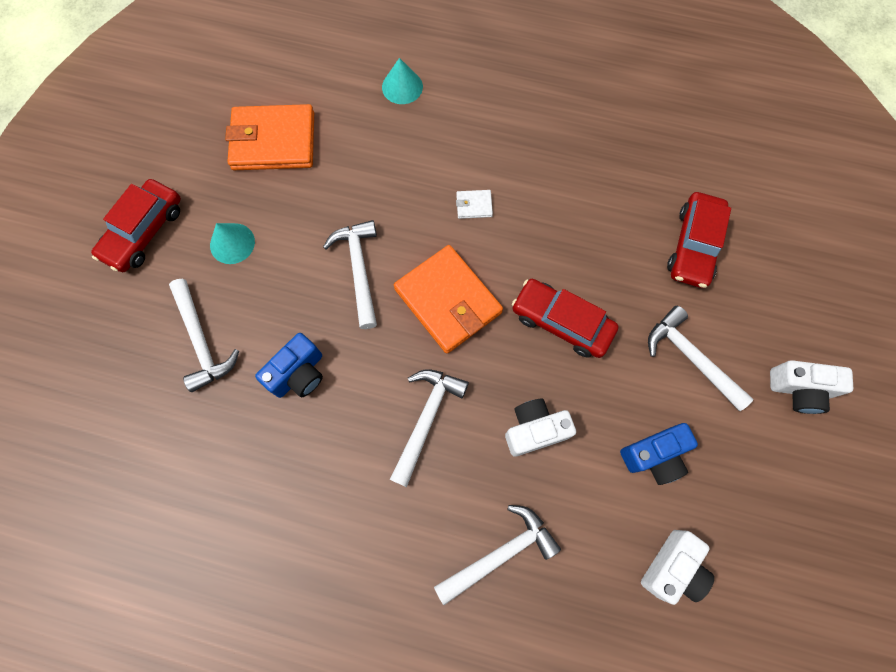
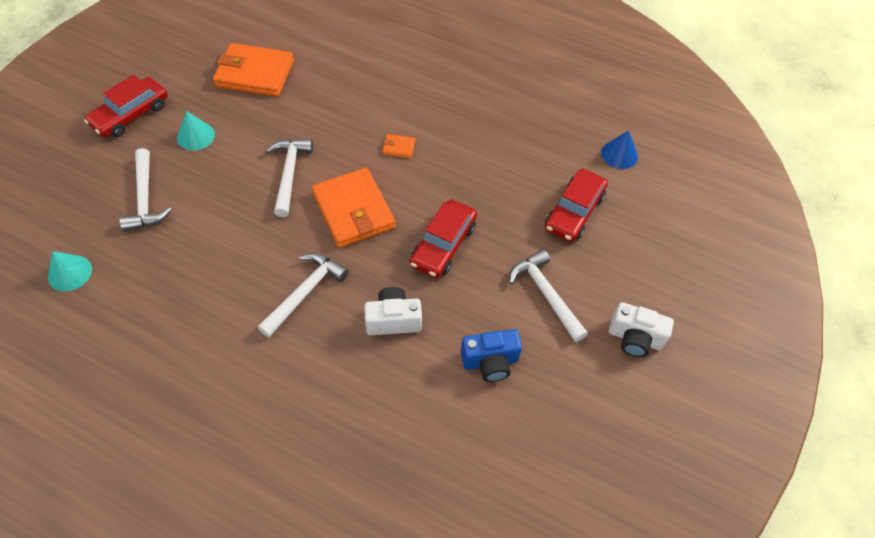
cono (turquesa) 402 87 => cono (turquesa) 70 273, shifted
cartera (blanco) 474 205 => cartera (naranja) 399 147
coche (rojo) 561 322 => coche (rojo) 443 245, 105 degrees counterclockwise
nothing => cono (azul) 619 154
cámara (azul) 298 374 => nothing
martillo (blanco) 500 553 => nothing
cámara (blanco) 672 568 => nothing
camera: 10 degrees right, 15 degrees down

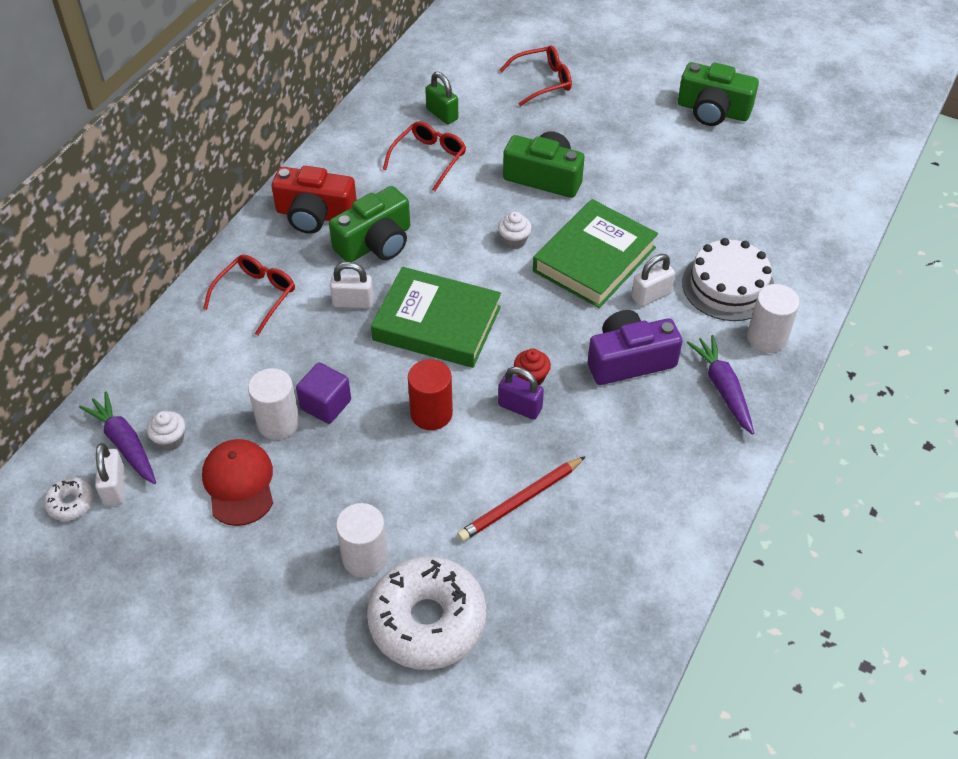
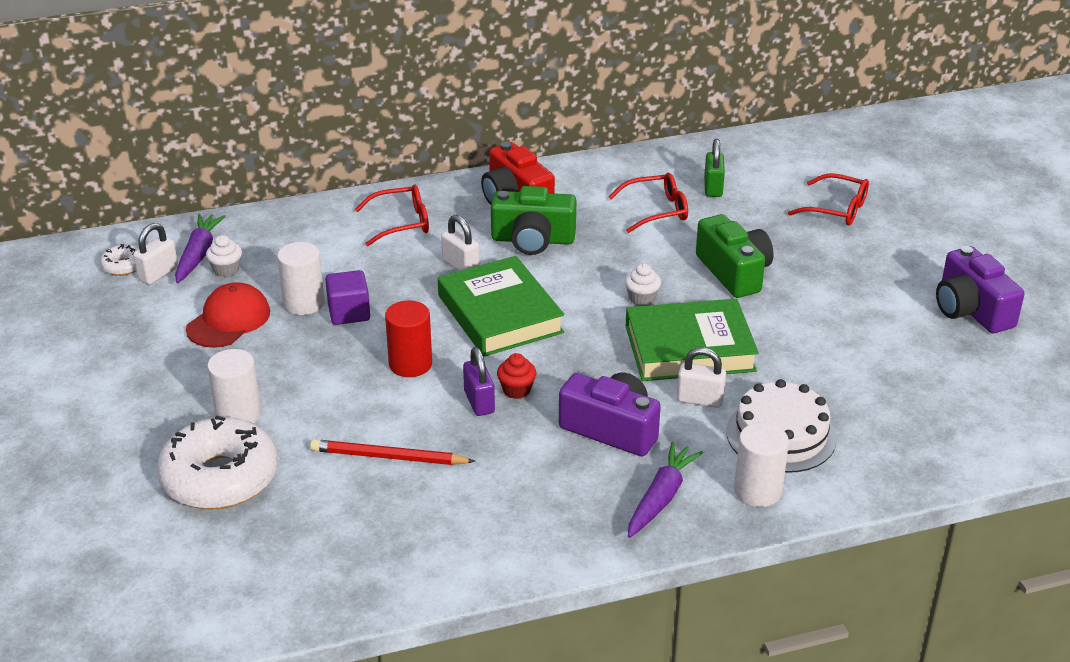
cámara (verde) 713 111 => cámara (morado) 971 310
camera: 45 degrees right, 15 degrees down

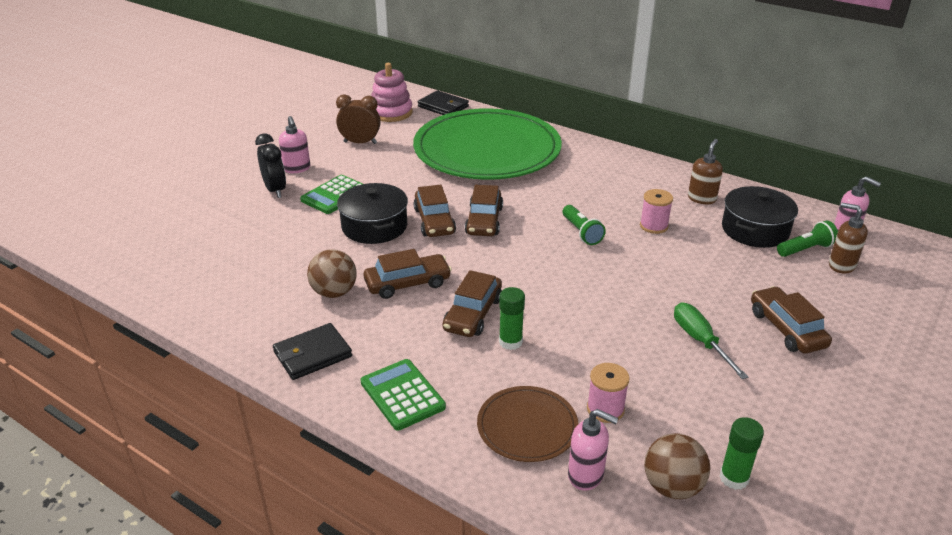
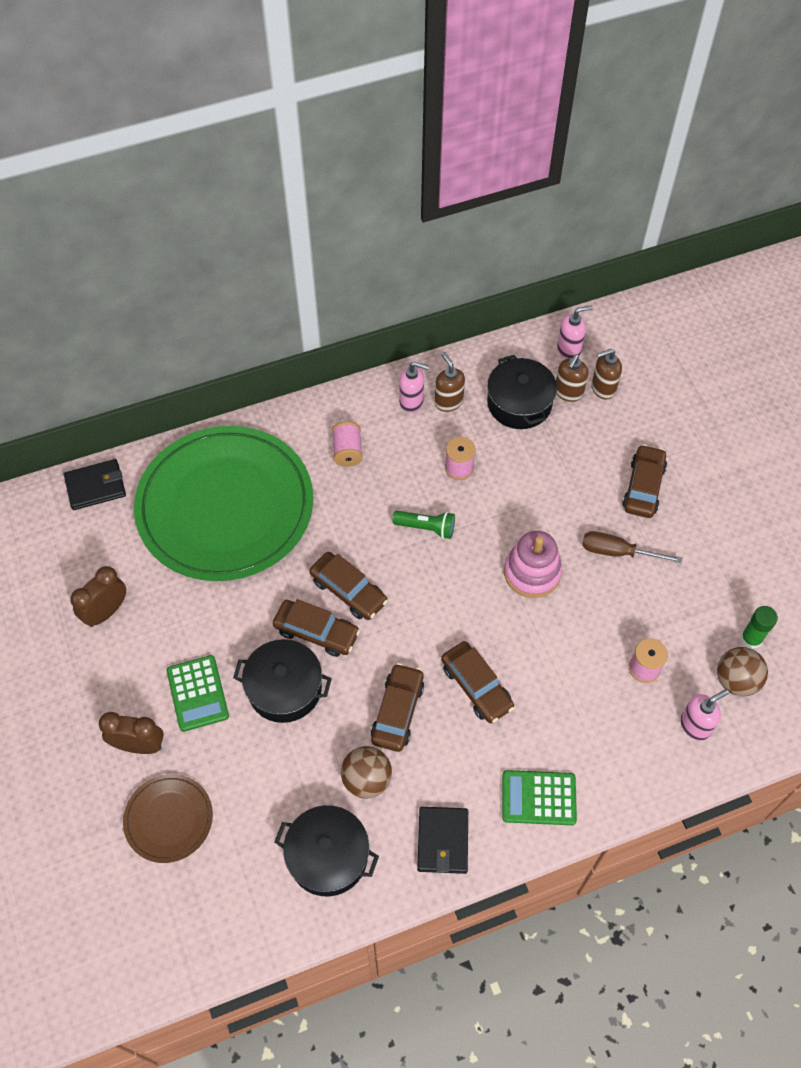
despertador (negro) 275 190 => despertador (marrón) 139 745
plato (marrón) 527 426 => plato (marrón) 169 819, shifted
nothing => olla (negro) 328 856
nothing => carrete (rosa) 347 451
dispensador de jabón (rosa) 297 169 => dispensador de jabón (rosa) 411 401, shifted
juguete apilable (rosa) 391 113 => juguete apilable (rosa) 532 572, shifted
lámpara de mano (verde) 806 249 => dispensador de jabón (marrón) 568 393
destornillador (verde) 700 341 => destornillador (marrón) 617 552
coche (marrón) 786 329 => coche (marrón) 643 487, 90 degrees clockwise
barra de pegamento (verde) 510 342 => nothing
camera: 55 degrees left, 25 degrees up

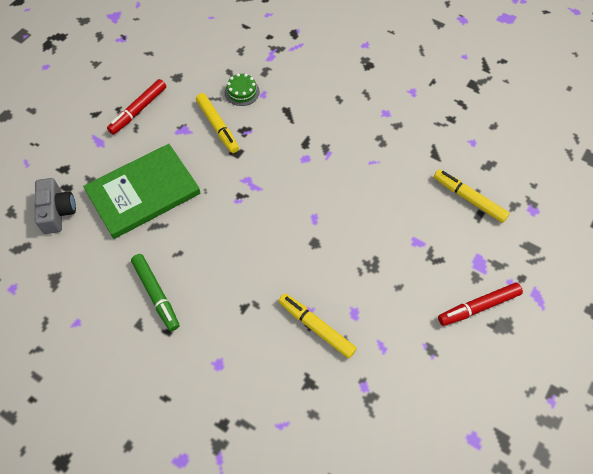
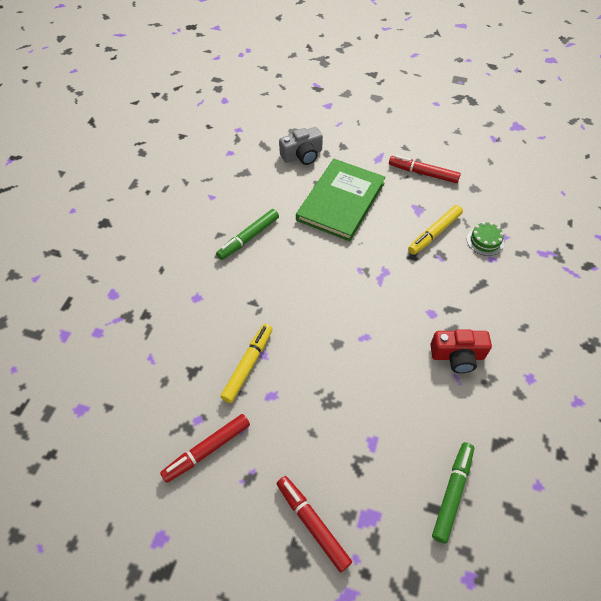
nothing => rotulador (rojo) 207 450
libro (verde) 143 192 => libro (verde) 341 201, 75 degrees clockwise
nothing => cámara (rojo) 457 356
rotulador (amarillo) 469 199 => rotulador (verde) 452 493
camera: 75 degrees right, 5 degrees down

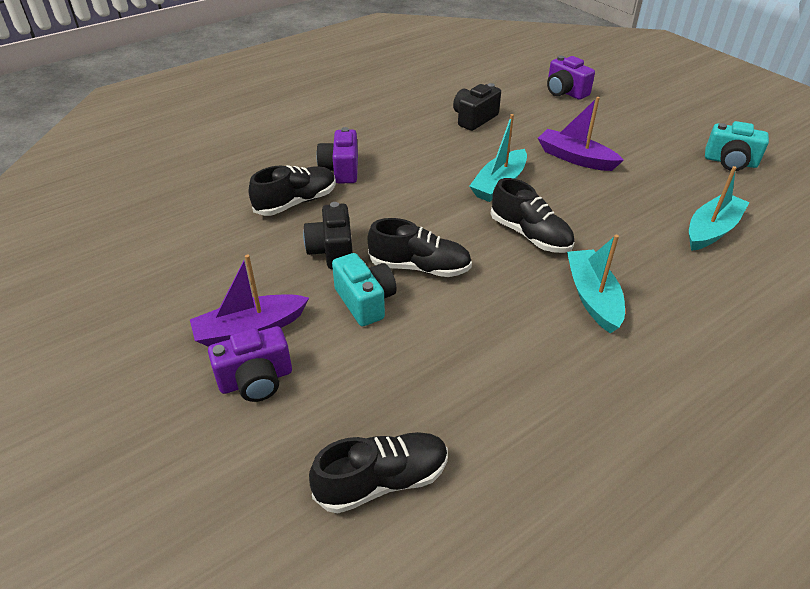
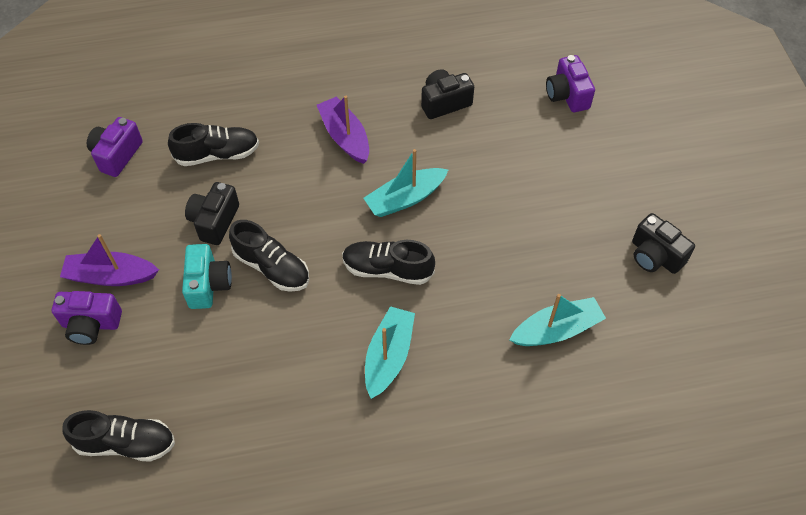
cámara (morado) 341 170 => cámara (morado) 117 155, shifted
barco (morado) 575 158 => barco (morado) 345 137, shifted
zapato (negro) 530 235 => zapato (negro) 387 269, 120 degrees clockwise
cámara (turquesa) 730 162 => cámara (negro) 655 256
camera: 25 degrees right, 15 degrees up

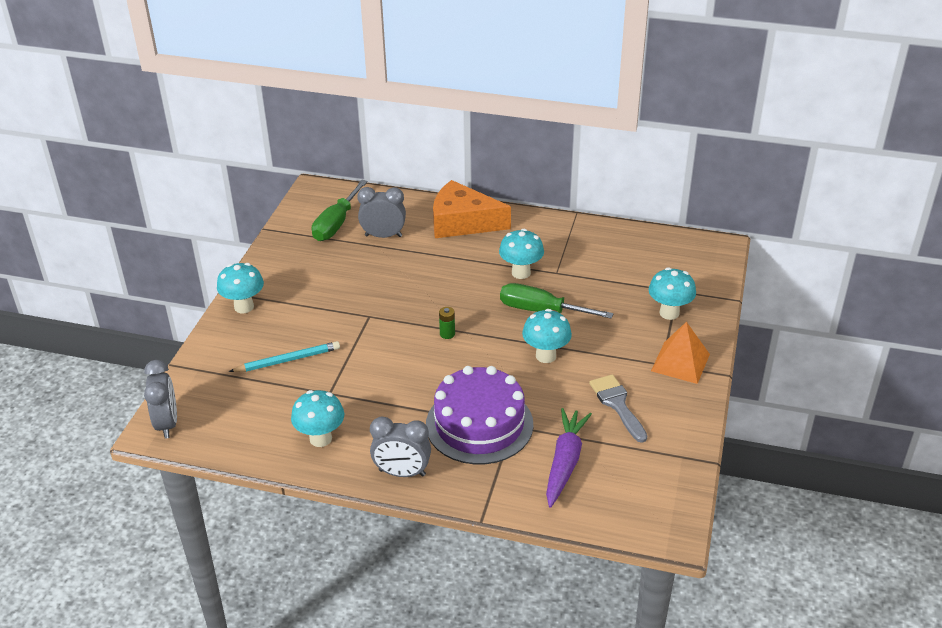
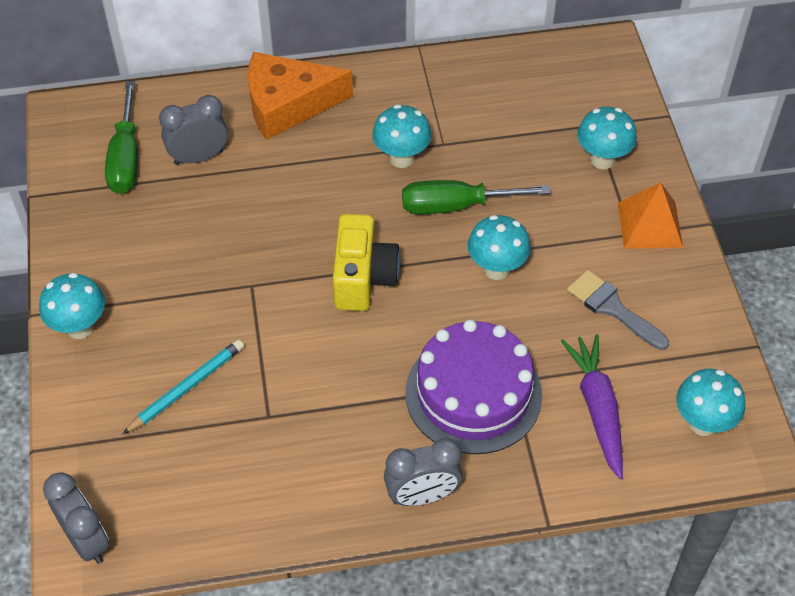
pila (verde) 447 334 => cámara (amarillo) 363 278
seta (turquesa) 320 439 => seta (turquesa) 702 423, shifted
camera: 25 degrees left, 15 degrees up

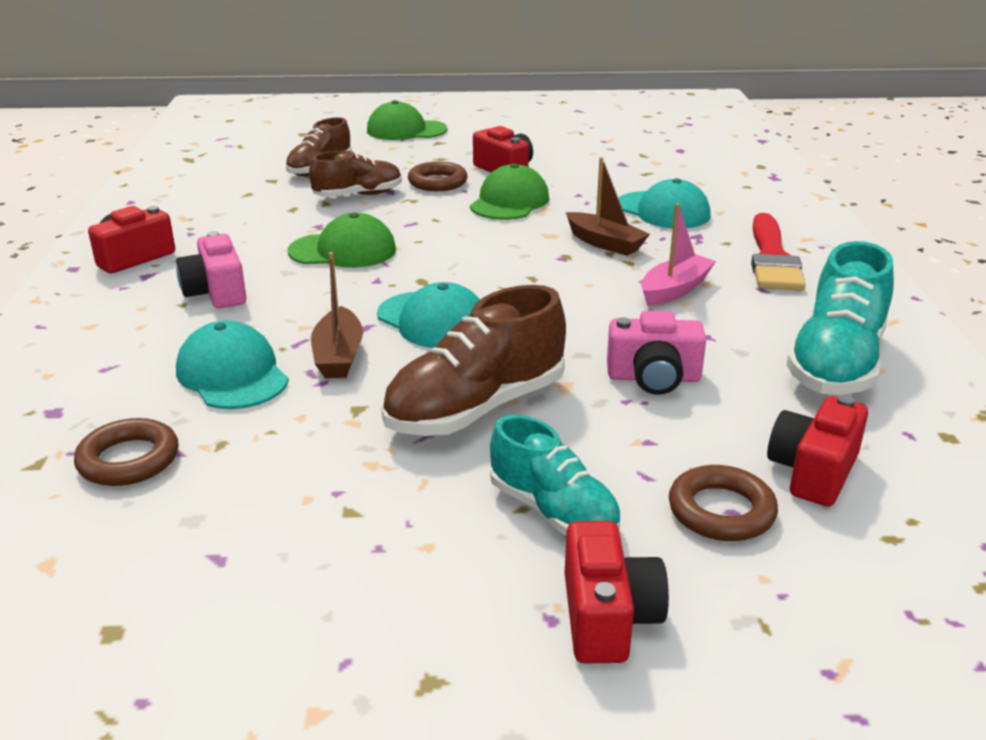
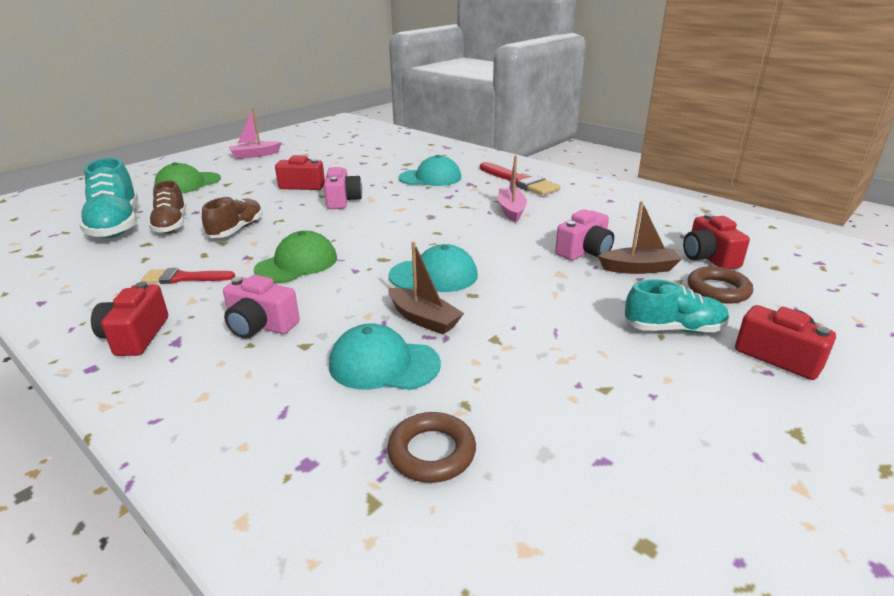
zapato (turquesa) 836 363 => zapato (turquesa) 116 225, shifted
nothing => pincel (rojo) 184 278
nothing => barco (rosa) 255 155
gorra (verde) 509 202 => cámara (rosa) 342 200
barco (marrón) 604 243 => barco (marrón) 638 268, shifted
zapato (marrón) 476 408 => nothing
anillo (marrón) 437 182 => nothing
camera: 45 degrees left, 0 degrees up

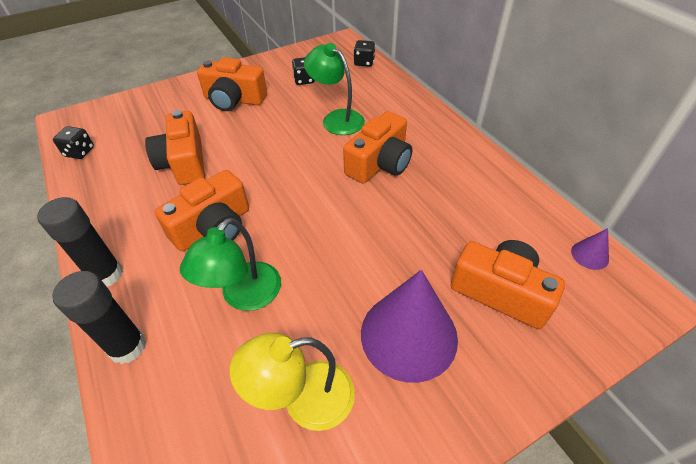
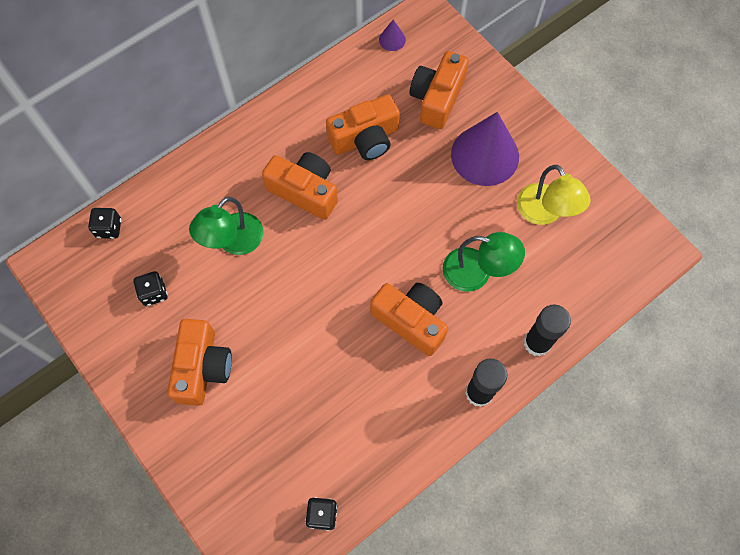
cámara (naranja) 184 162 => cámara (naranja) 365 139, shifted
camera: 100 degrees left, 20 degrees up

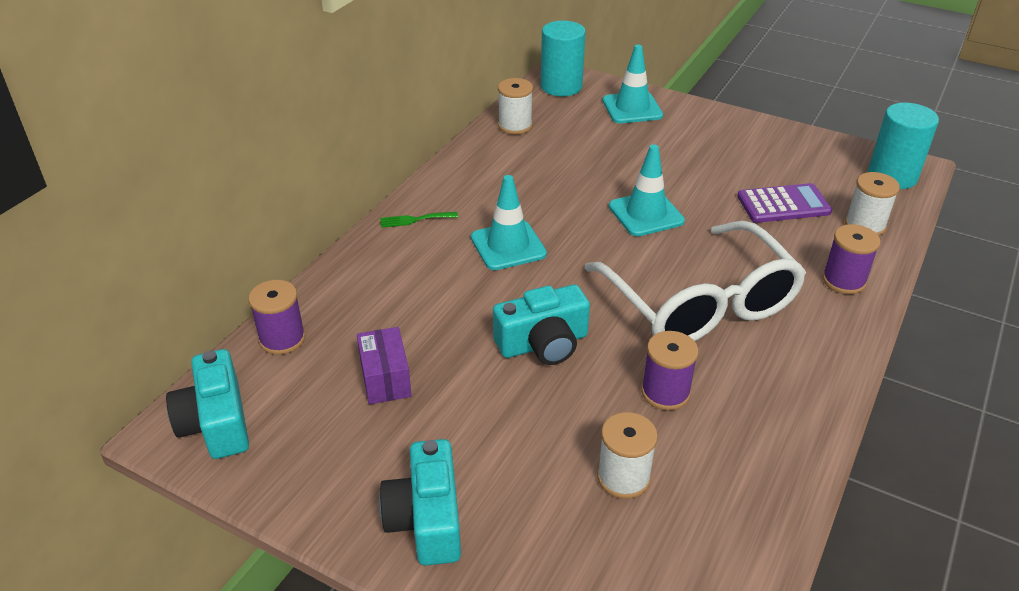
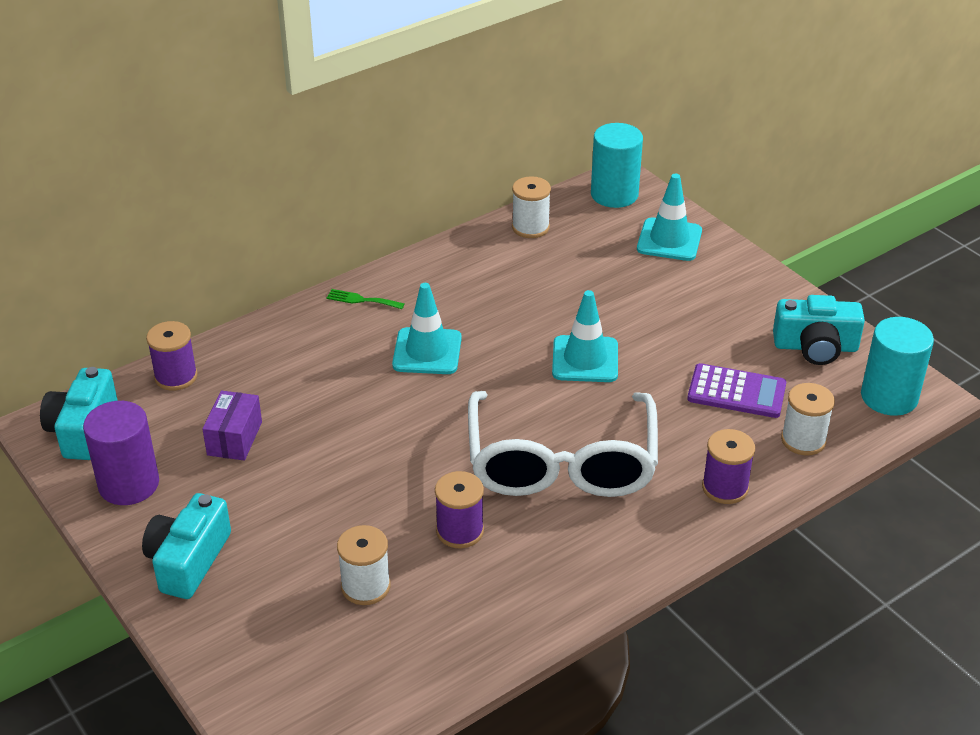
nothing => cilindro (morado) 129 484
cámara (turquesa) 543 343 => cámara (turquesa) 815 347, shifted
camera: 25 degrees right, 0 degrees up

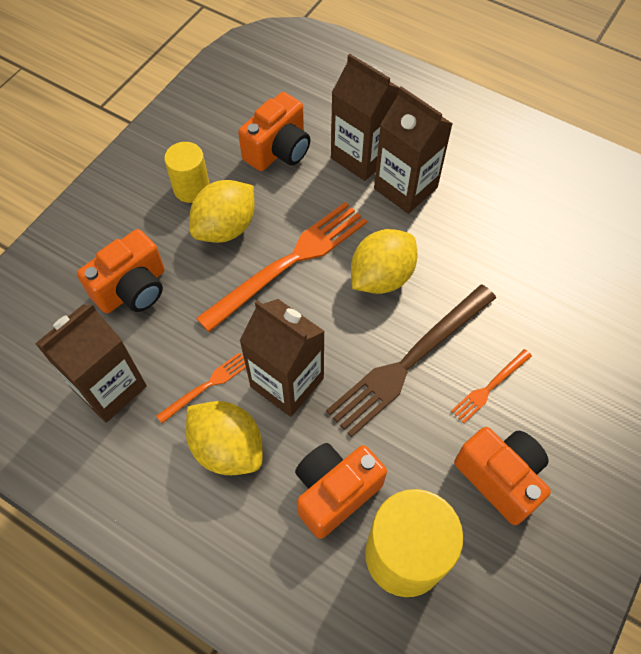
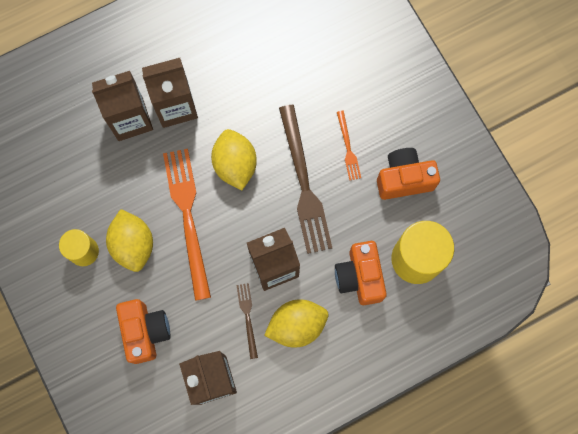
tenedor (naranja) 206 386 => tenedor (marrón) 247 317
cámara (naranja) 278 150 => nothing
camera: 60 degrees left, 15 degrees up

